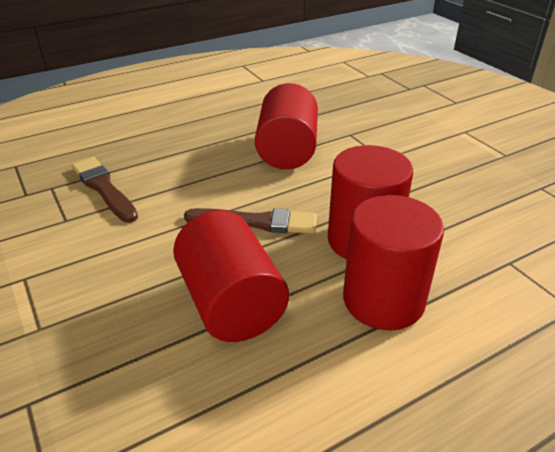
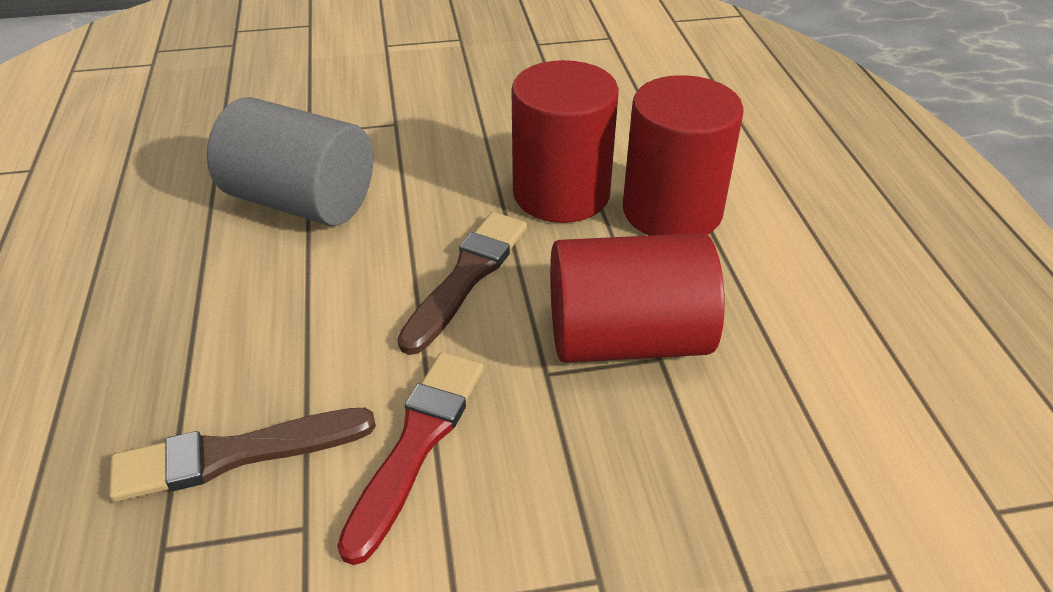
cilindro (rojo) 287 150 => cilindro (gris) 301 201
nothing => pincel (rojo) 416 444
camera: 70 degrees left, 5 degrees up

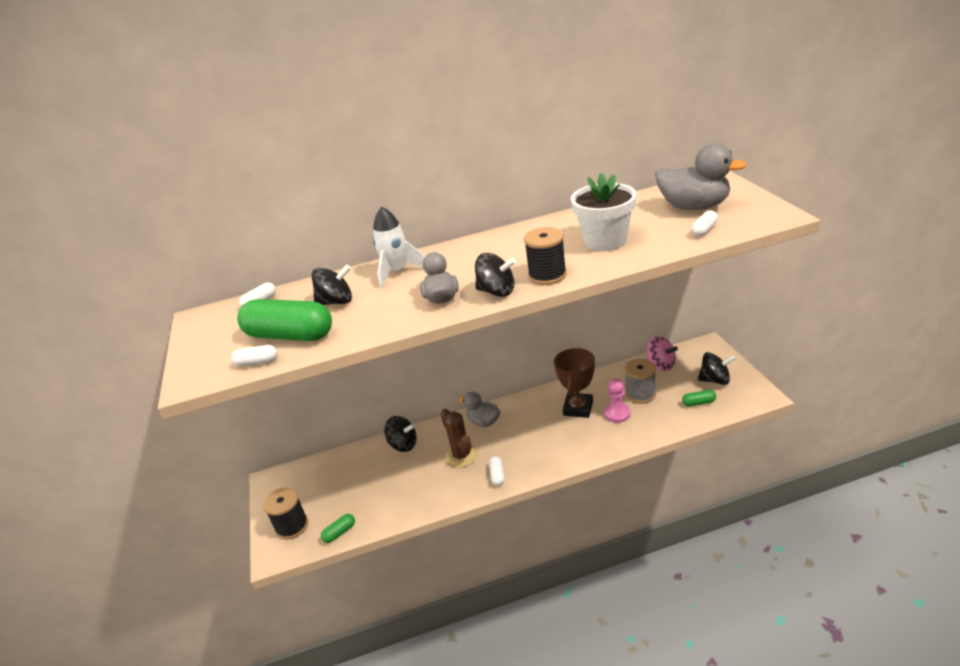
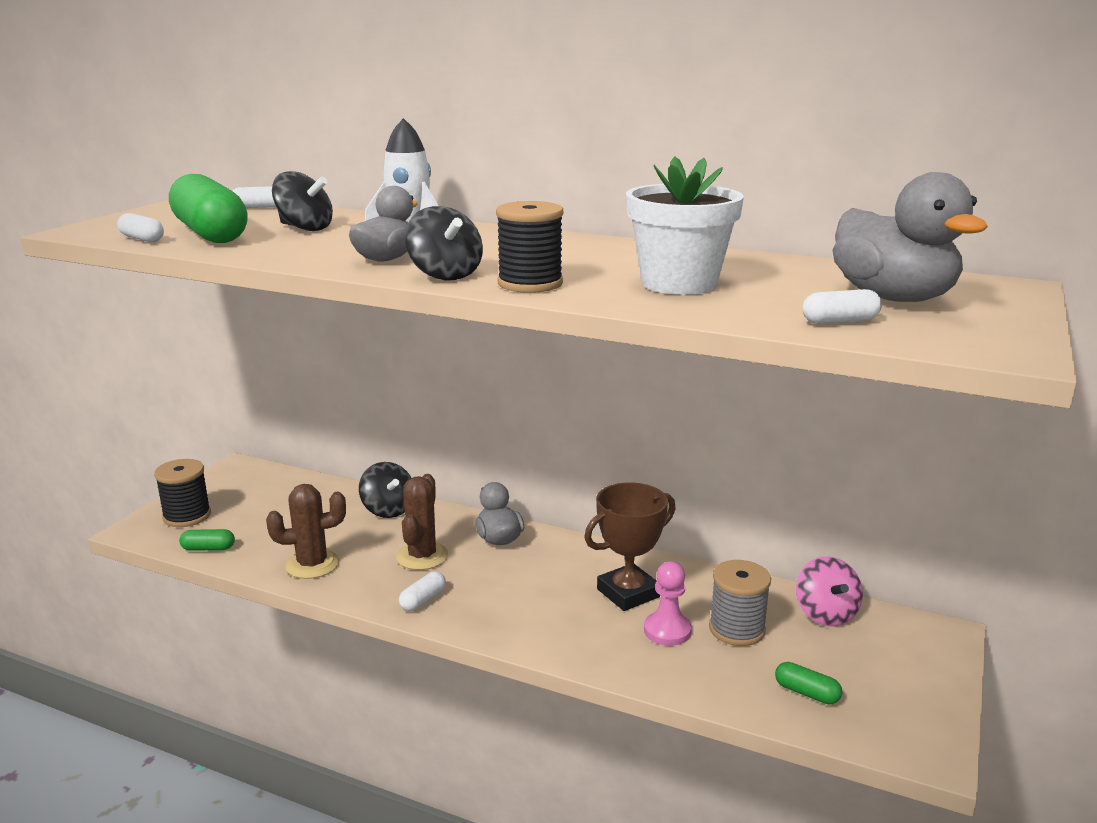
nothing => cactus (marrón) 312 564
peonza (negro) 715 380 => nothing
camera: 35 degrees right, 10 degrees down

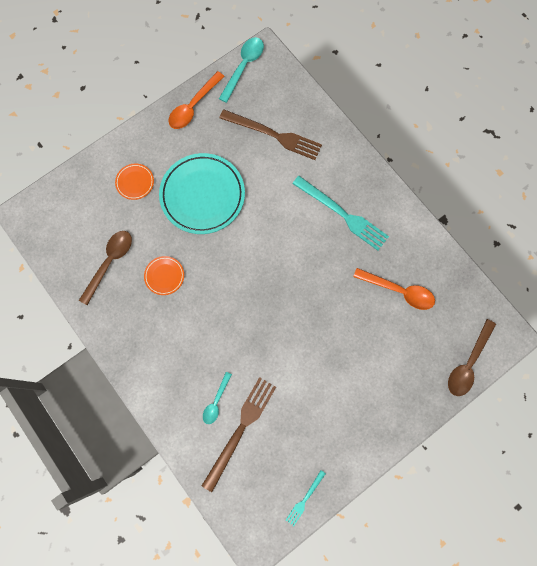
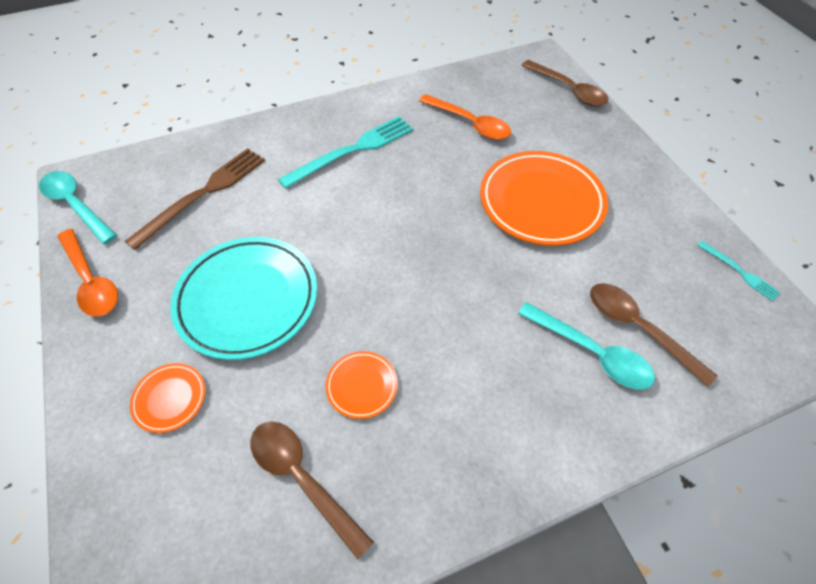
cuchara (naranja) 399 291 => cuchara (naranja) 470 123, 90 degrees clockwise
nothing => plato (naranja) 541 202
cuchara (turquesa) 216 401 => cuchara (turquesa) 591 352, x1.61
tenedor (marrón) 240 429 => cuchara (marrón) 638 328
camera: 75 degrees left, 20 degrees down

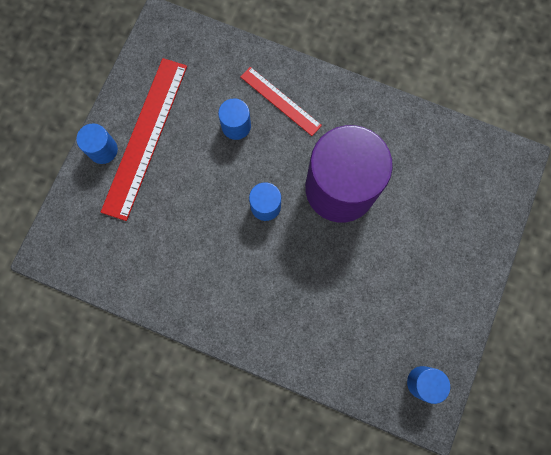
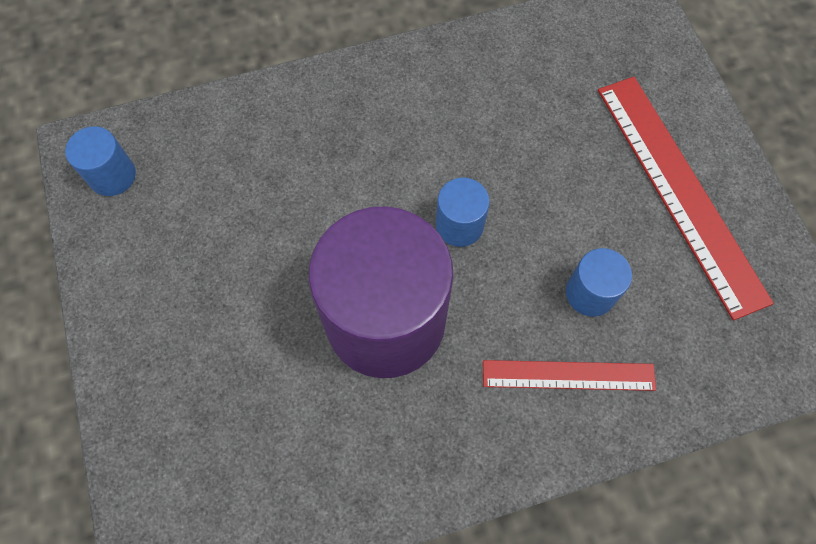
cilindro (azul) 103 150 => nothing
camera: 140 degrees right, 10 degrees down

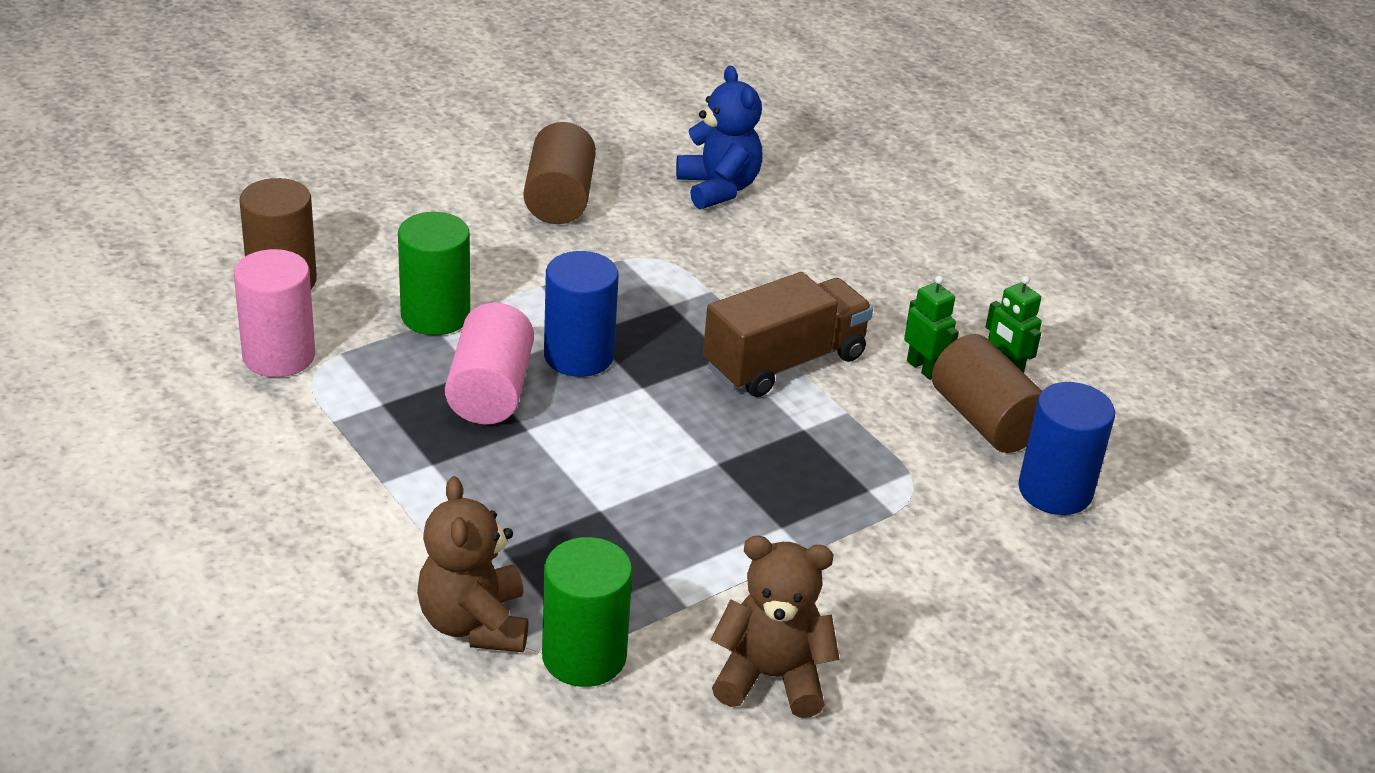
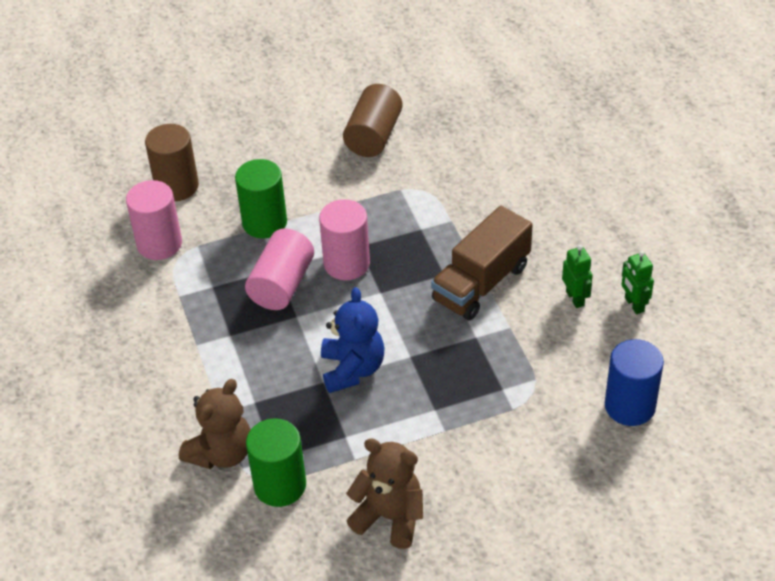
osito (marrón) 474 623 => osito (marrón) 221 453, 150 degrees counterclockwise
cilindro (azul) 579 356 => cilindro (rosa) 346 264
osito (azul) 718 188 => osito (azul) 352 369, shifted
camión (marrón) 784 362 => camión (marrón) 481 283, 150 degrees clockwise
cilindro (marrón) 985 420 => nothing
camera: 20 degrees right, 10 degrees up

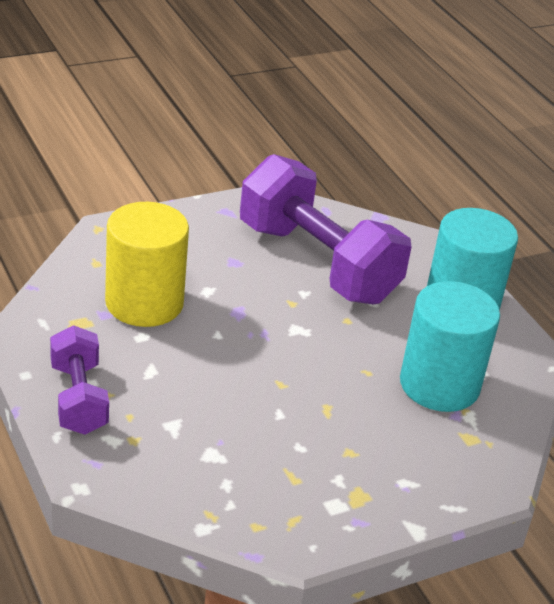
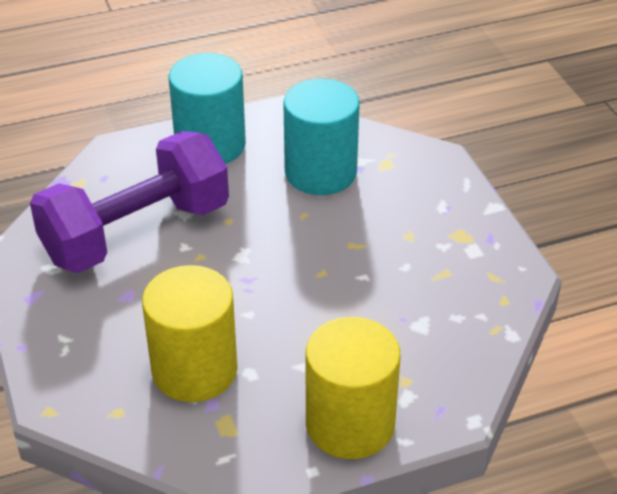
mancuerna (morado) 78 398 => cilindro (amarillo) 350 424
camera: 80 degrees left, 5 degrees up

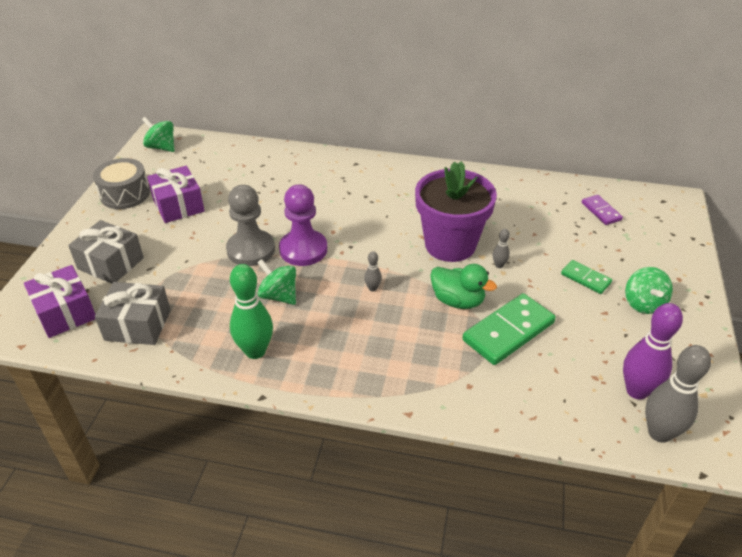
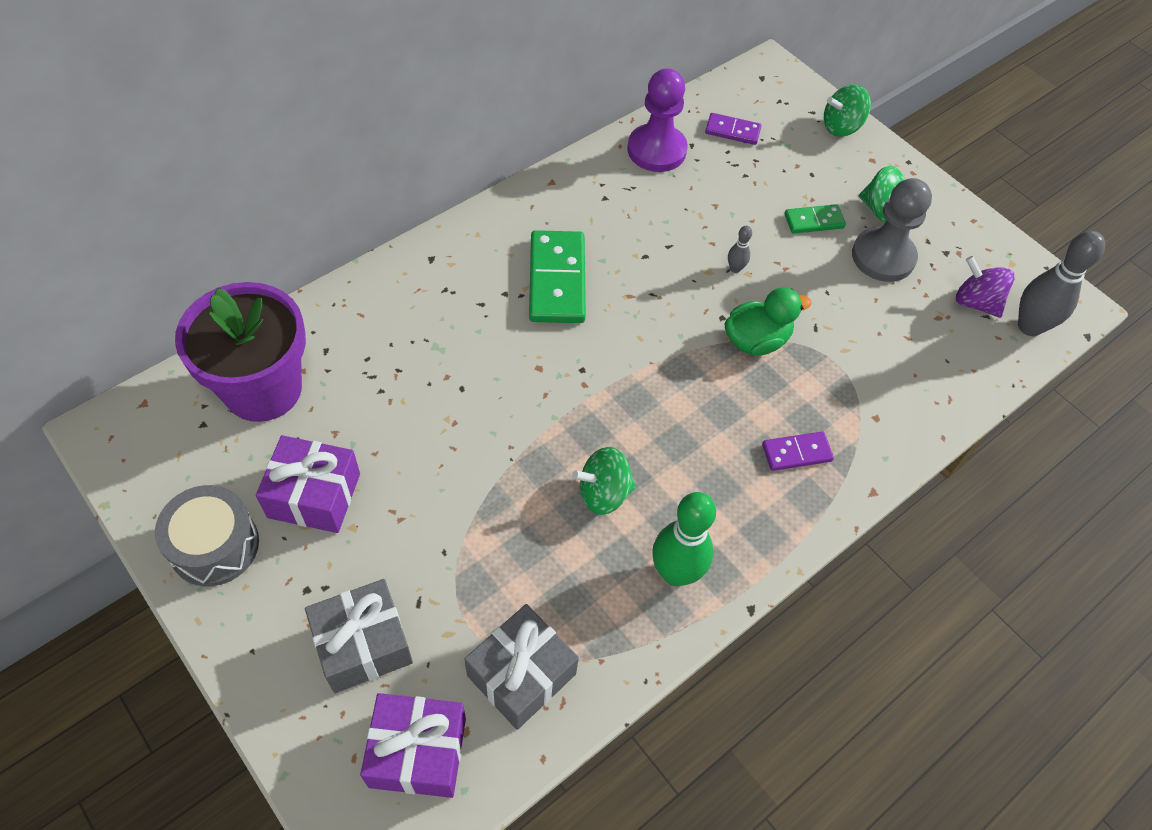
maceta (morado) 450 245 => maceta (morado) 263 389, shifted
ficha de dominó (verde) 508 331 => ficha de dominó (verde) 557 280, shifted
peón (morado) 303 249 => peón (morado) 656 150, shifted
nothing => ficha de dominó (morado) 796 453
peonza (verde) 161 147 => peonza (verde) 841 127, shifted
peón (gris) 251 250 => peón (gris) 883 257, shifted
bolo (morado) 637 391 => peonza (morado) 975 302
bolo (gris) 372 288 => nothing
camera: 55 degrees left, 15 degrees up

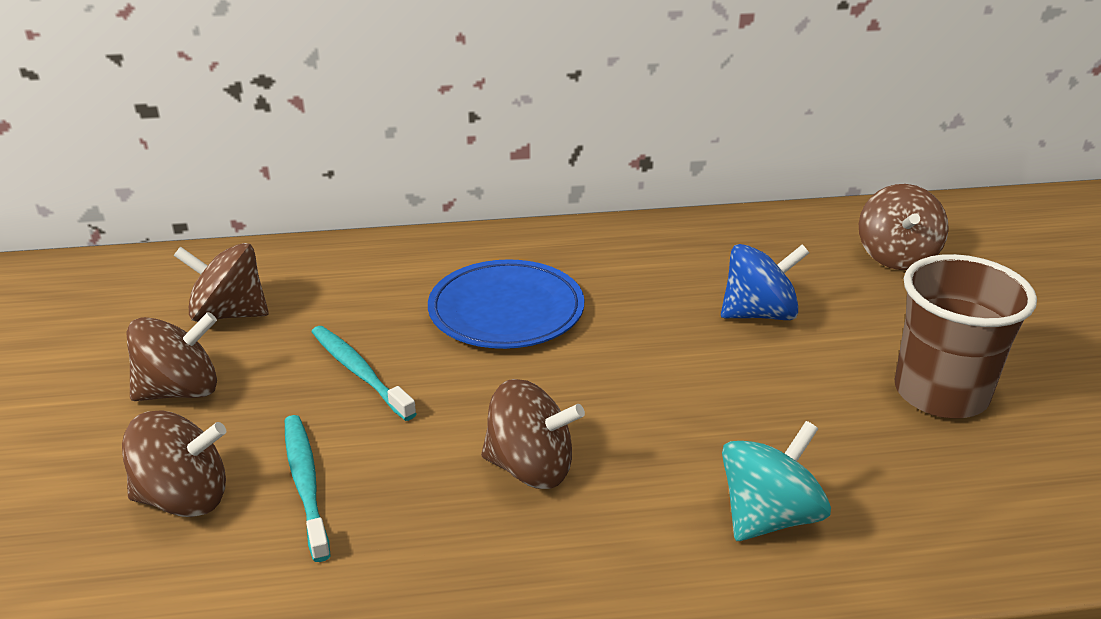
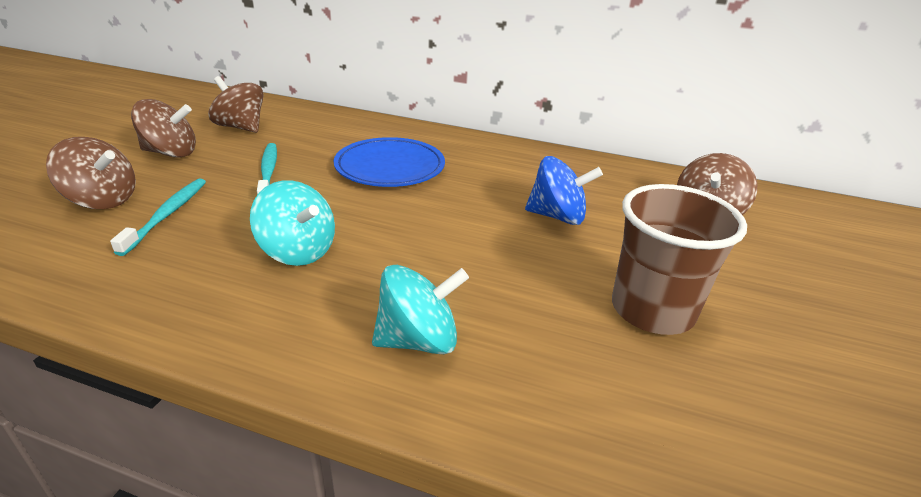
peonza (marrón) 530 468 => peonza (turquesa) 297 251
camera: 25 degrees right, 0 degrees up

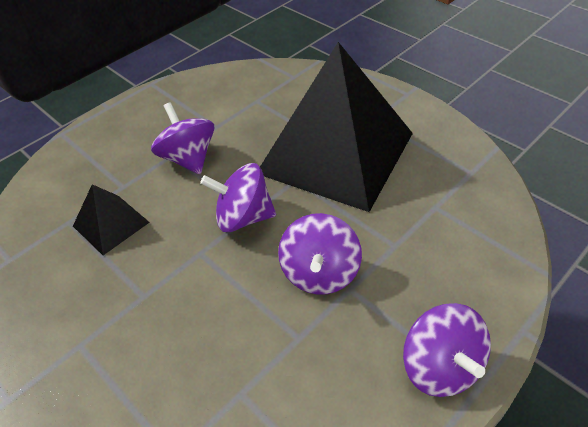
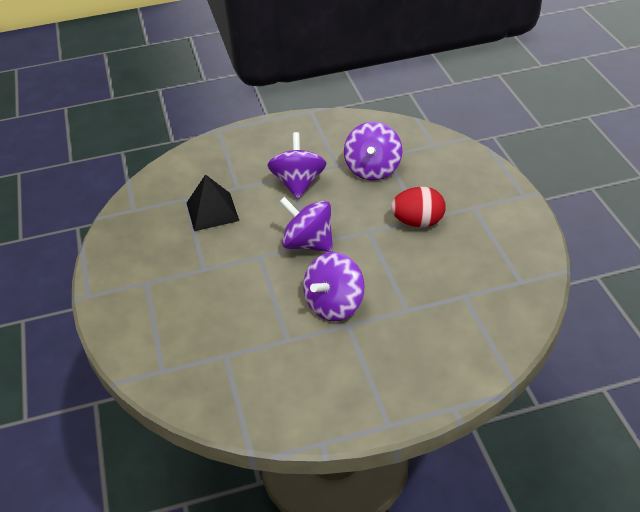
peonza (morado) 440 366 => peonza (morado) 373 169, shifted
pirámide (negro) 336 152 => huevo (rojo) 418 222
camera: 30 degrees right, 5 degrees down

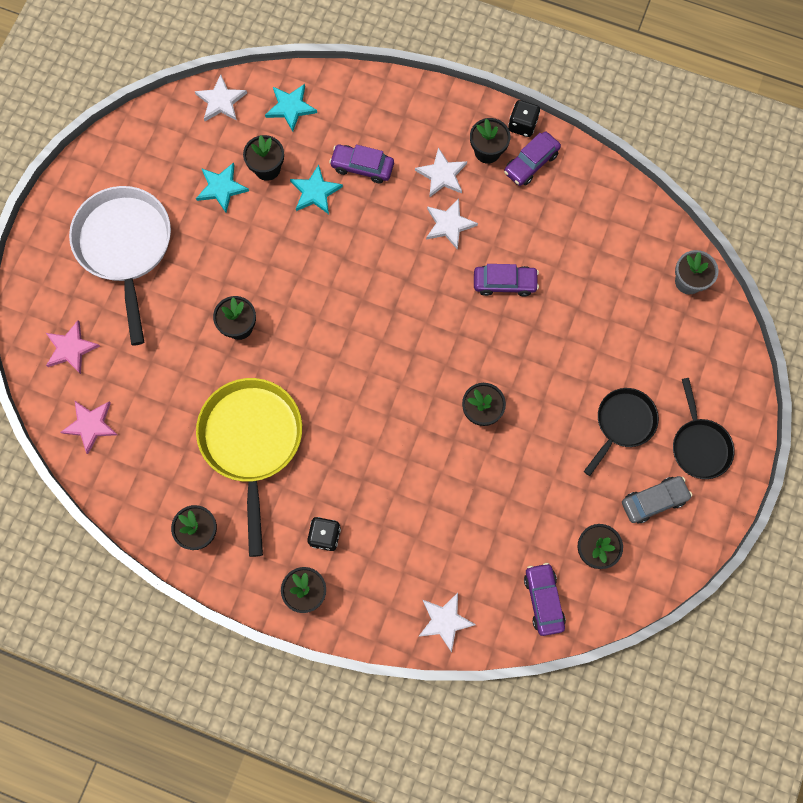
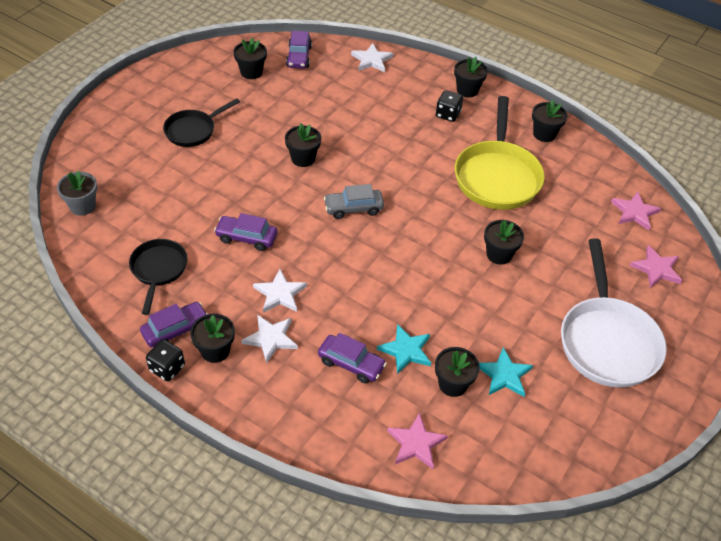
sartén (negro) 699 445 => sartén (negro) 158 270, shifted
coche (gris) 654 501 => coche (gris) 353 208, shifted
estrella (turquesa) 290 107 => estrella (rosa) 416 443
estrella (blanco) 221 101 => nothing
camera: 170 degrees left, 25 degrees down

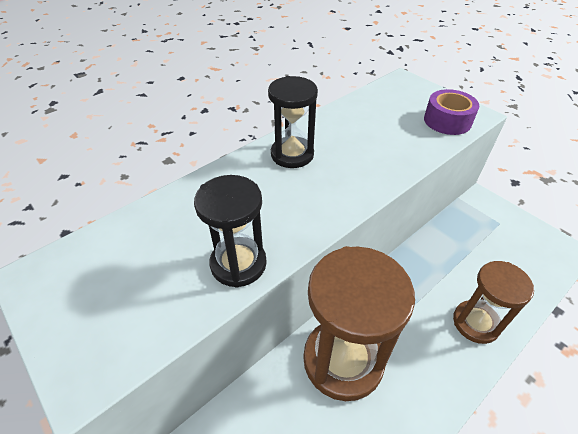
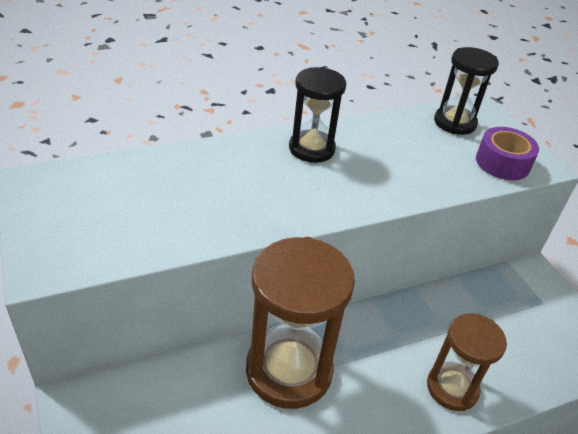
reloj de arena (negro) 238 263 => reloj de arena (negro) 454 123, shifted
camera: 15 degrees right, 5 degrees down

